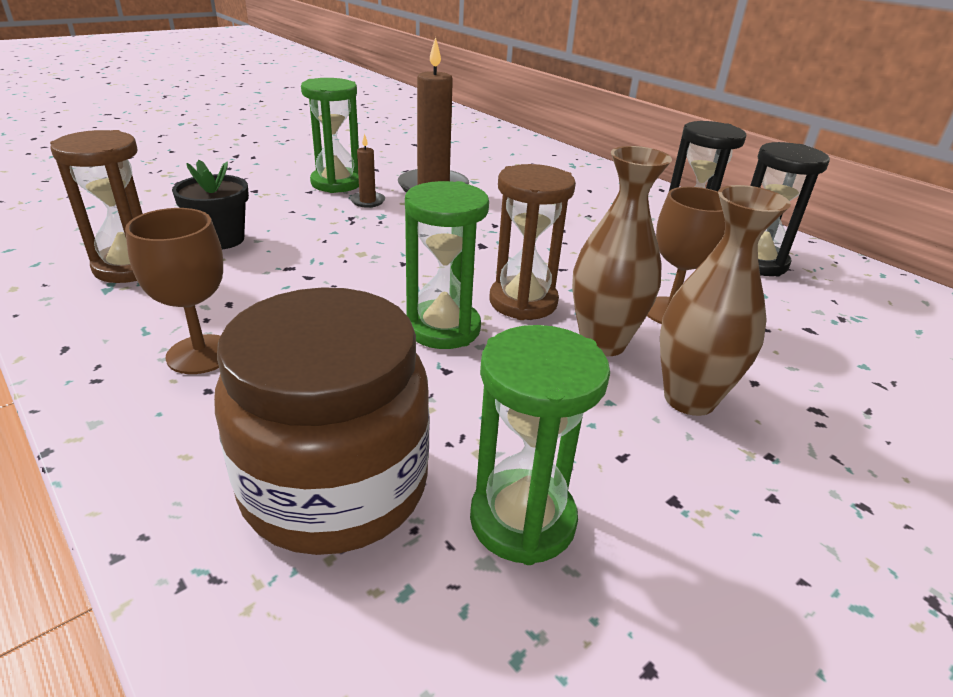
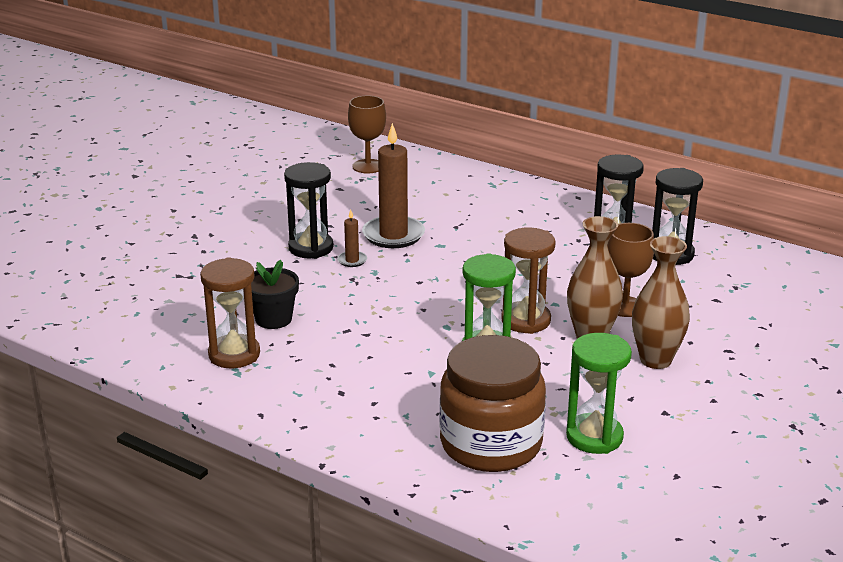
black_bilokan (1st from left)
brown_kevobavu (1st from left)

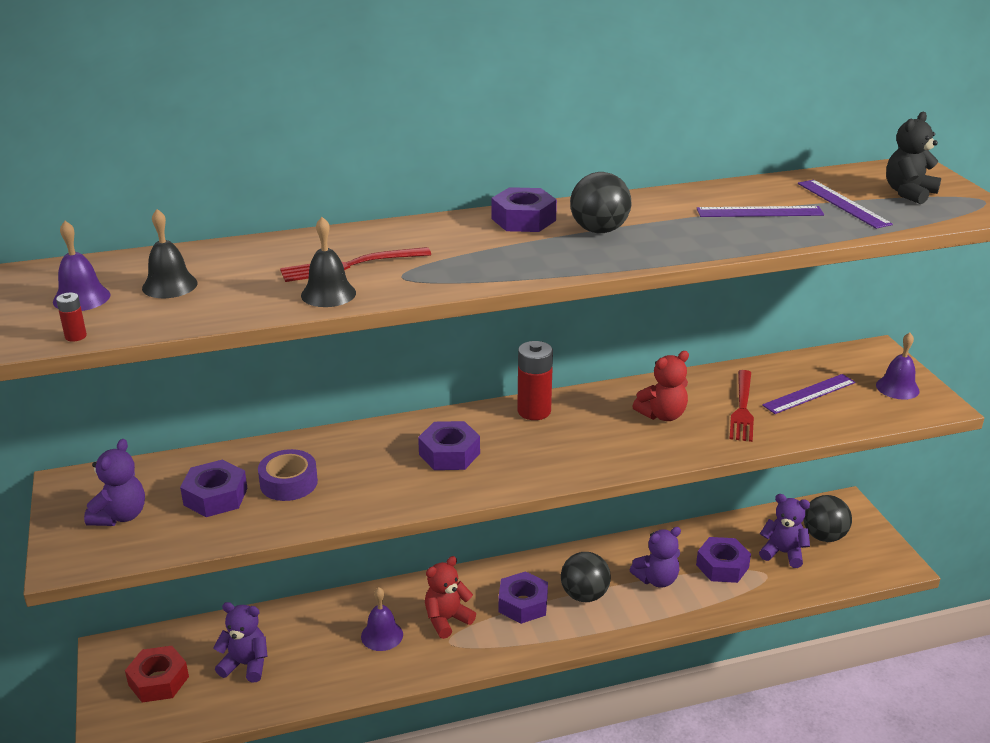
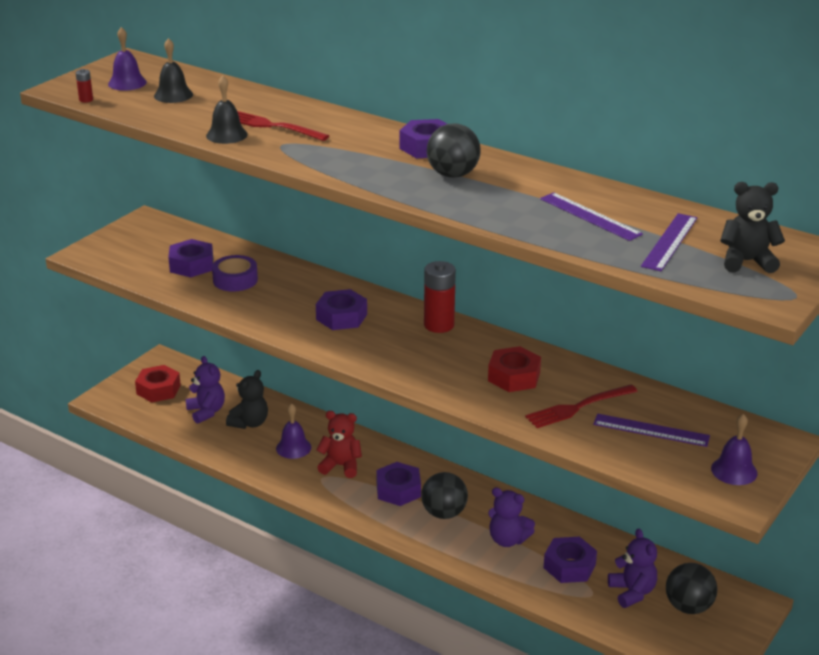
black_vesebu (1st from left)
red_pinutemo (2nd from left)
purple_vesebu (1st from left in the first image)

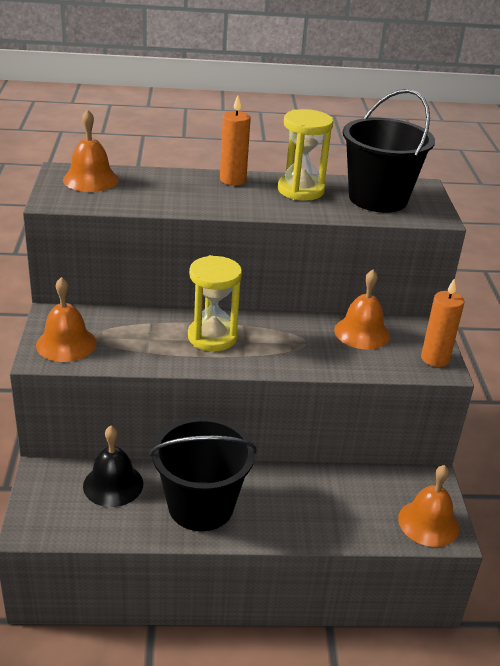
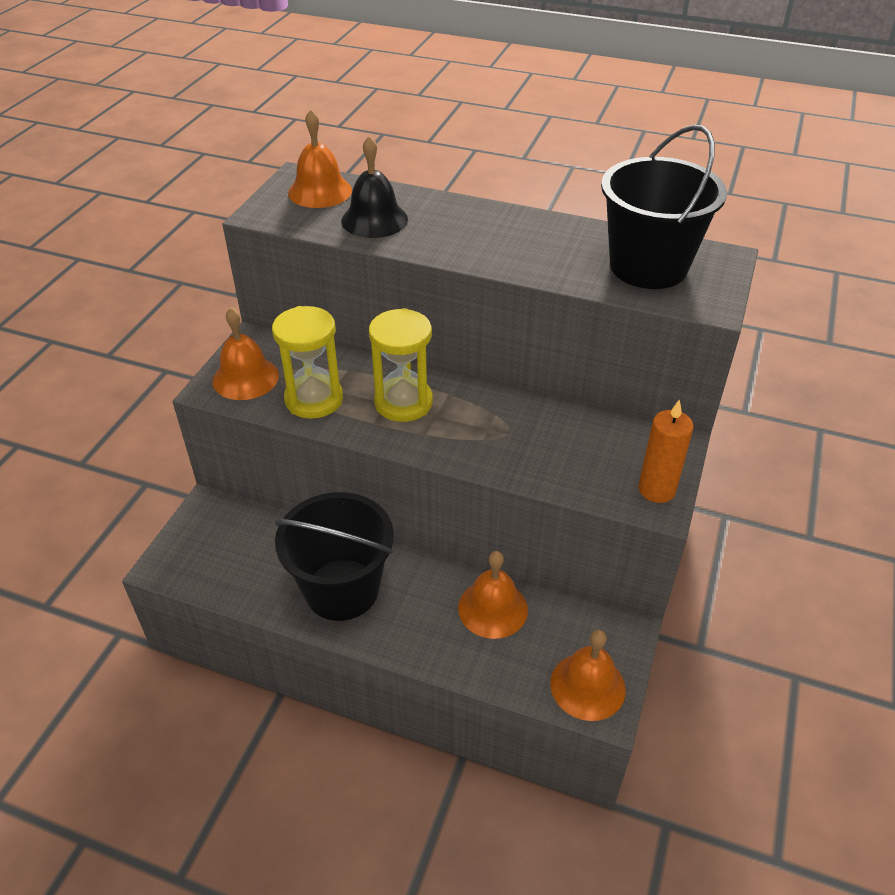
yellow_bilokan (1st from left)
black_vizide
orange_vizide (3rd from left)
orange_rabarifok (1st from left in the first image)

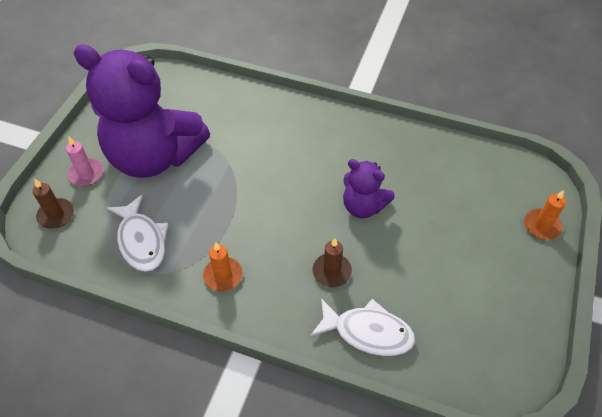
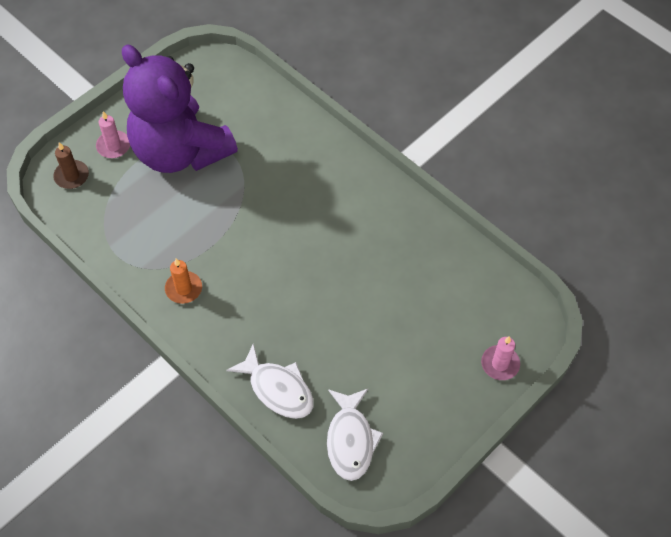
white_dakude (2nd from left)
pink_rabarifok (2nd from left)
brown_rabarifok (2nd from left in the first image)
purple_vesebu (2nd from left in the first image)

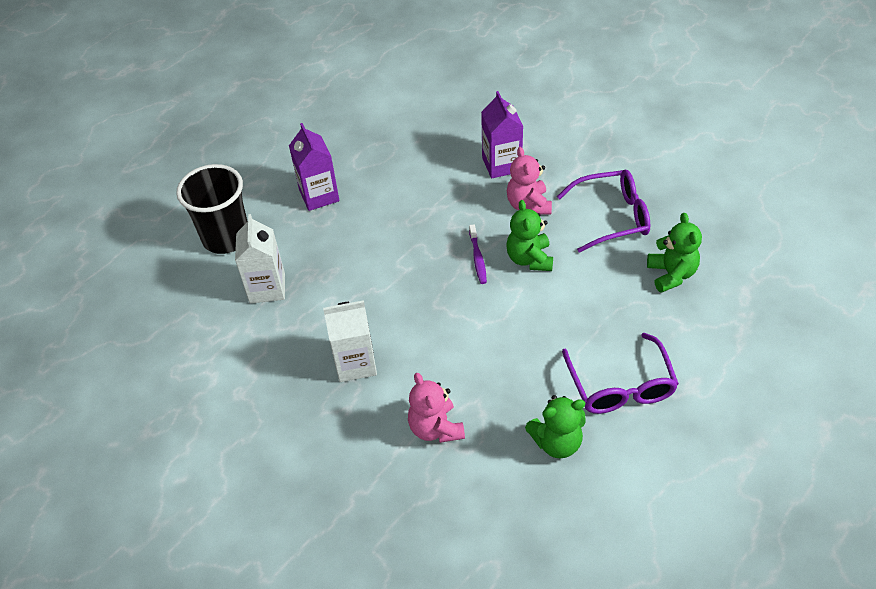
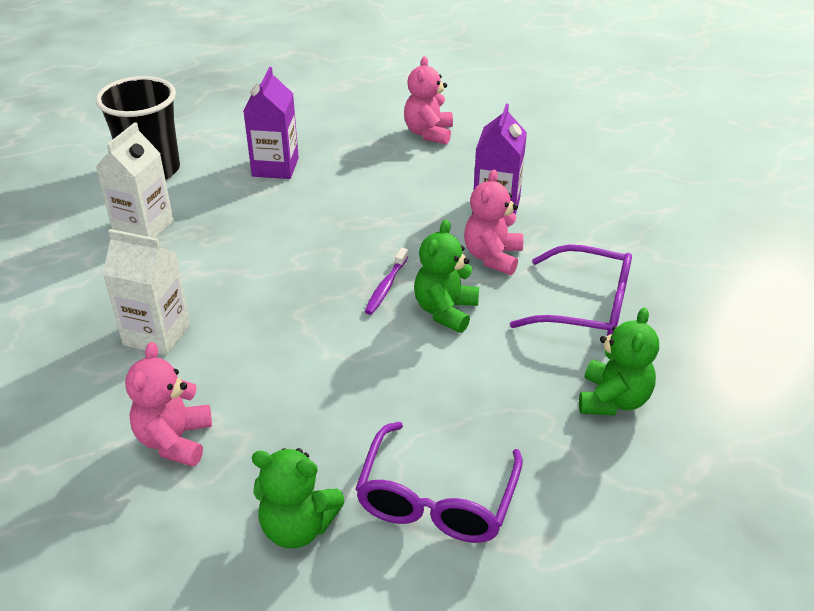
pink_vesebu (2nd from left)

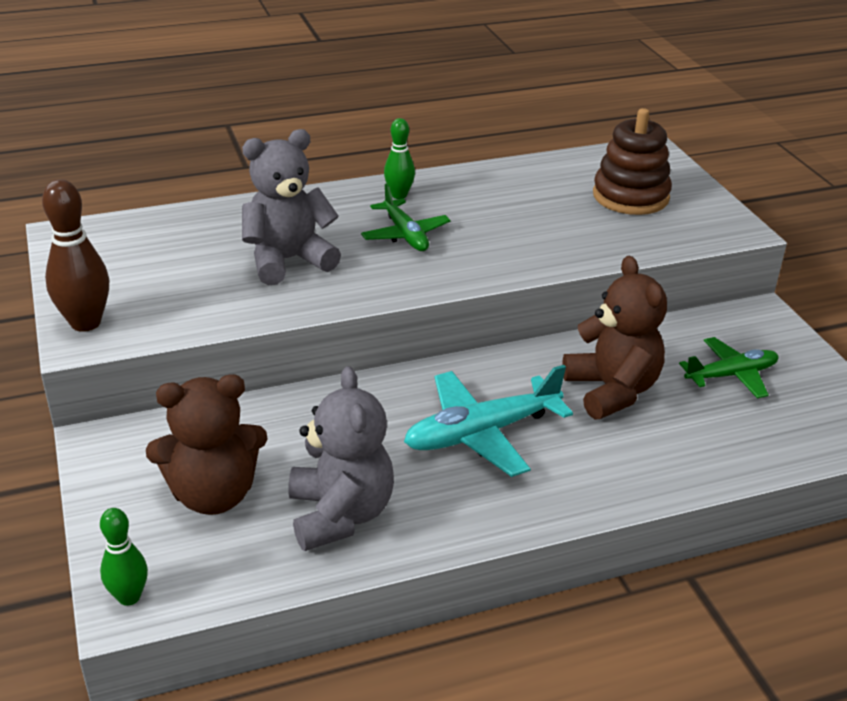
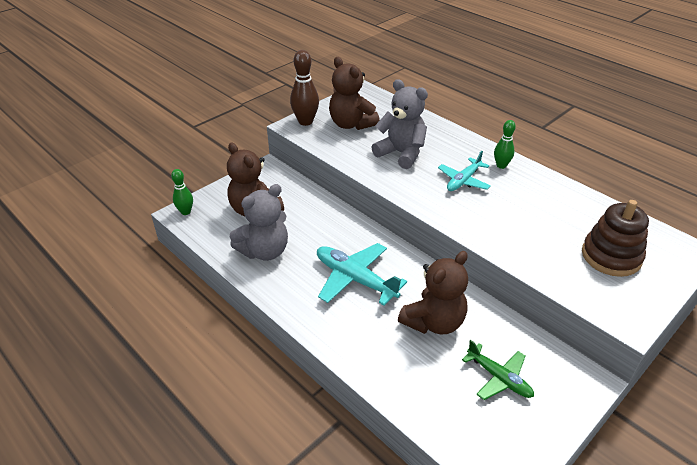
brown_vesebu (2nd from left)
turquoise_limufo (2nd from left)

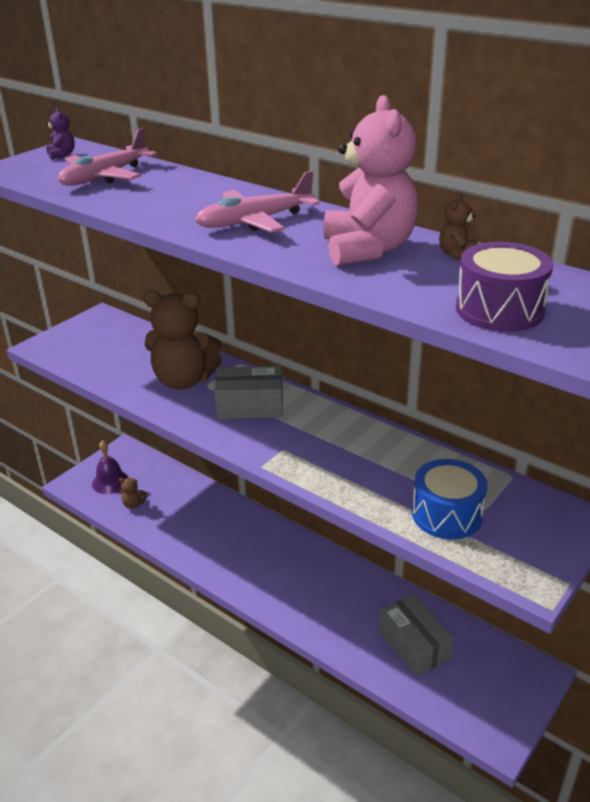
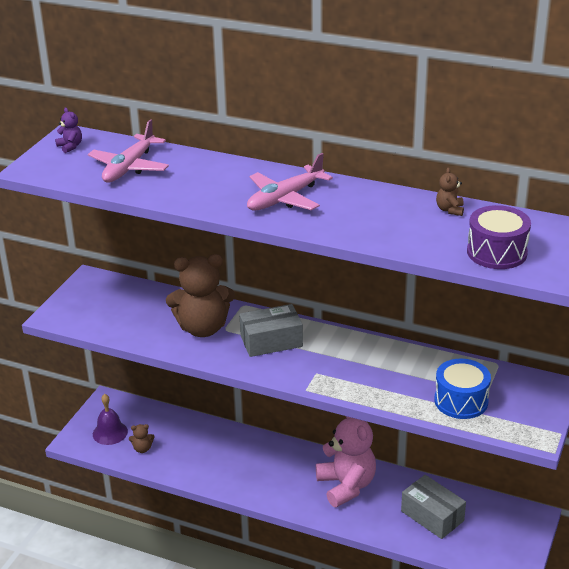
pink_vesebu

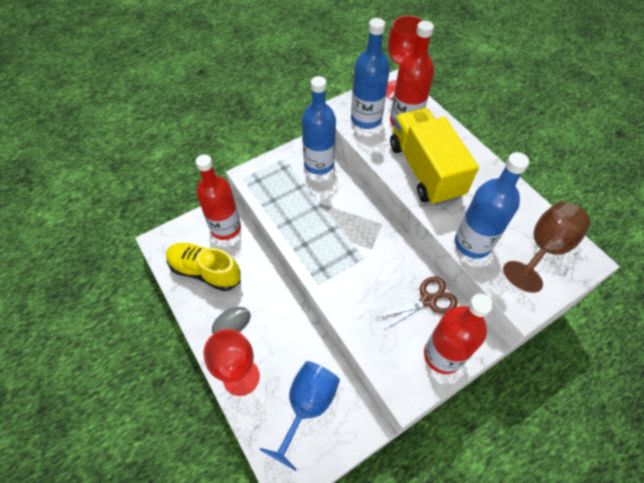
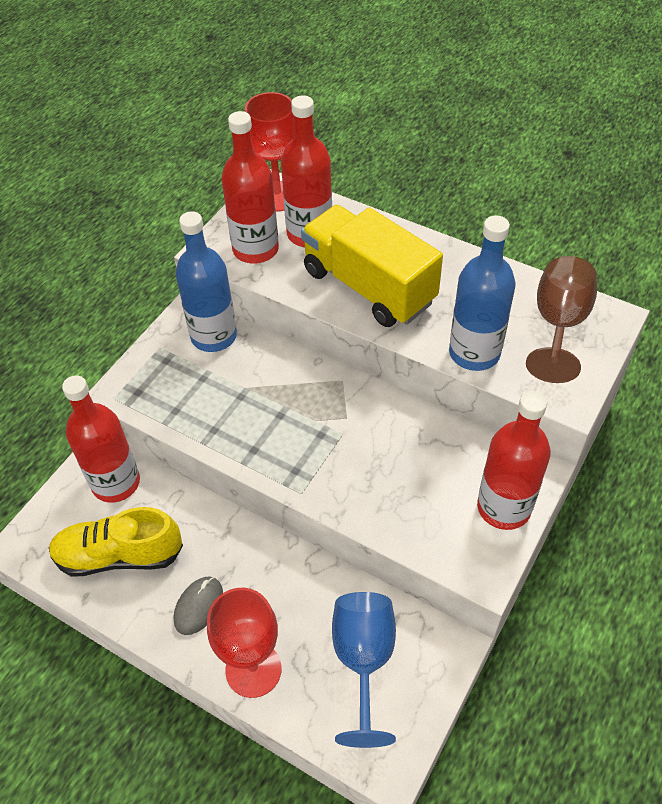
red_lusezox (2nd from left)
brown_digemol

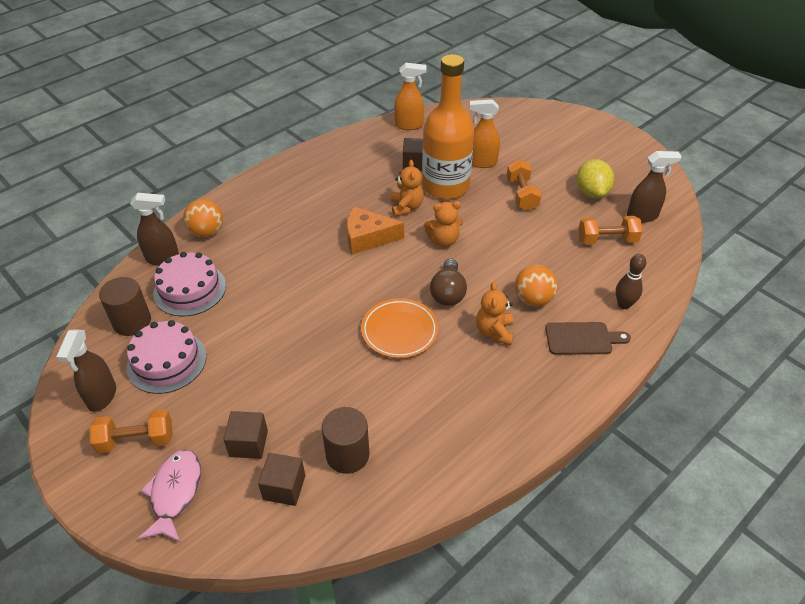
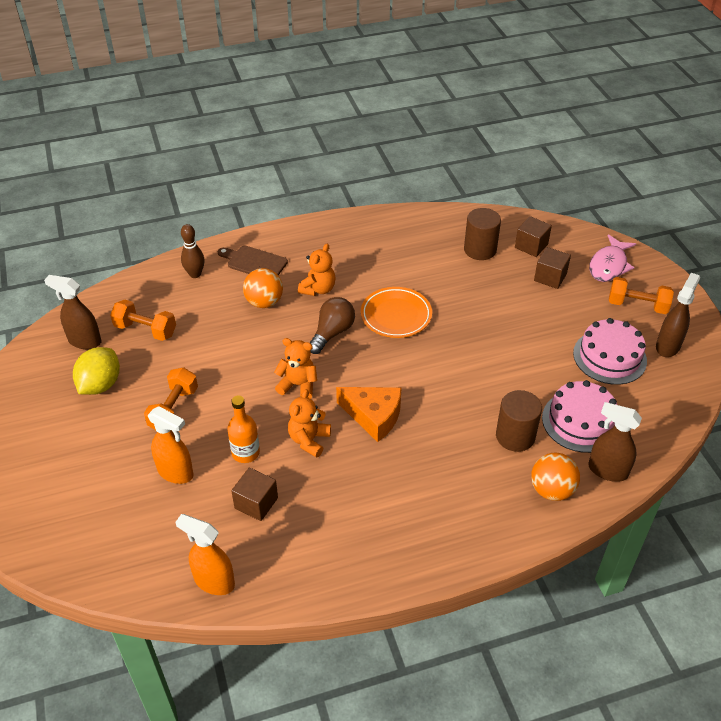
orange_lusezox
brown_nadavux (2nd from left)

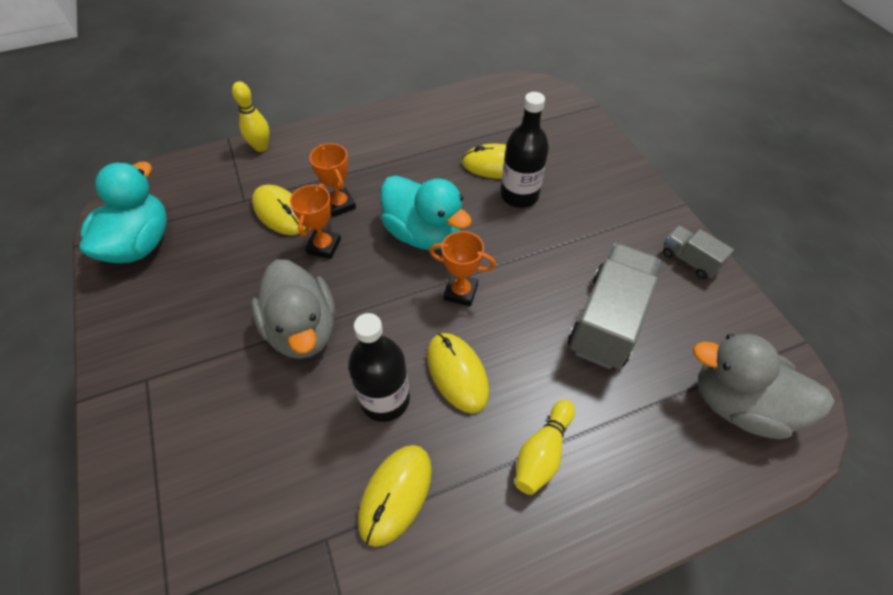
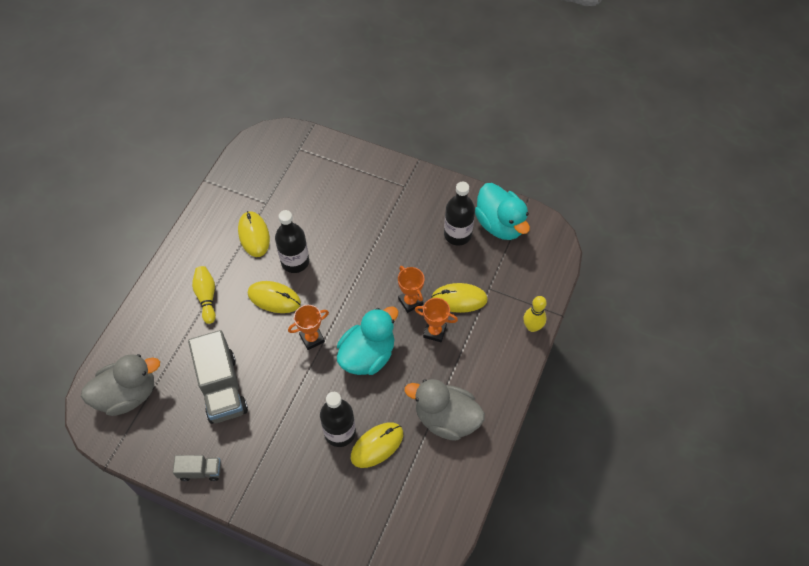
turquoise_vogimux (1st from left)
grey_vogimux (2nd from left)
black_lusezox (3rd from left)

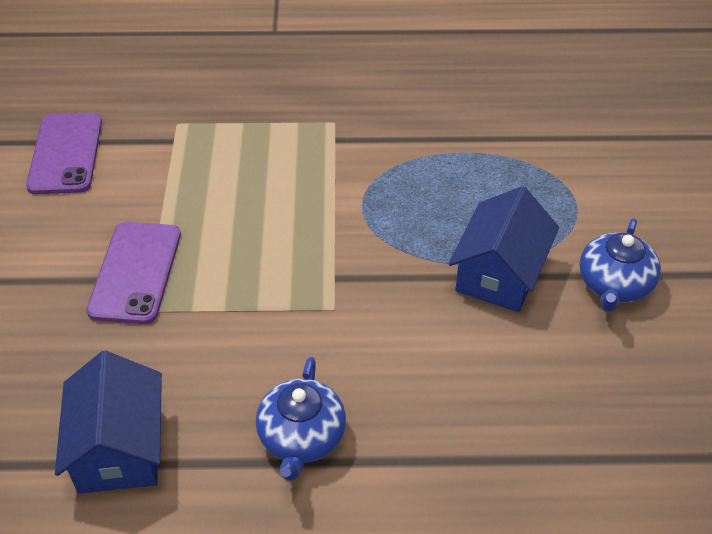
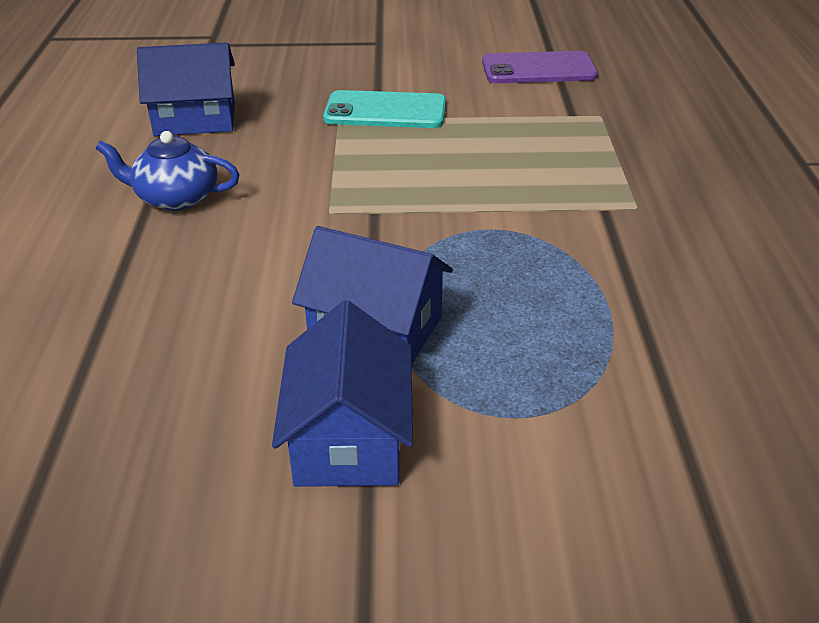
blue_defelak (2nd from left)
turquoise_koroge

